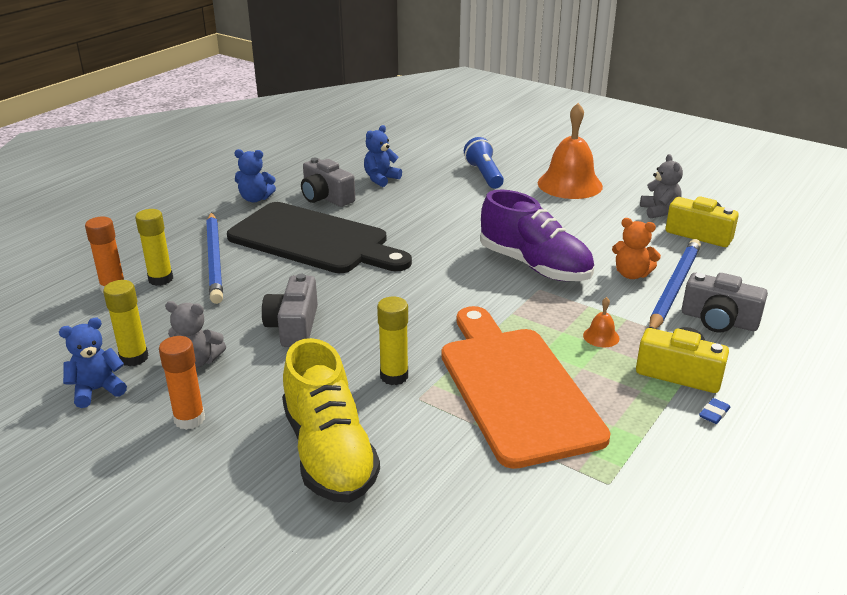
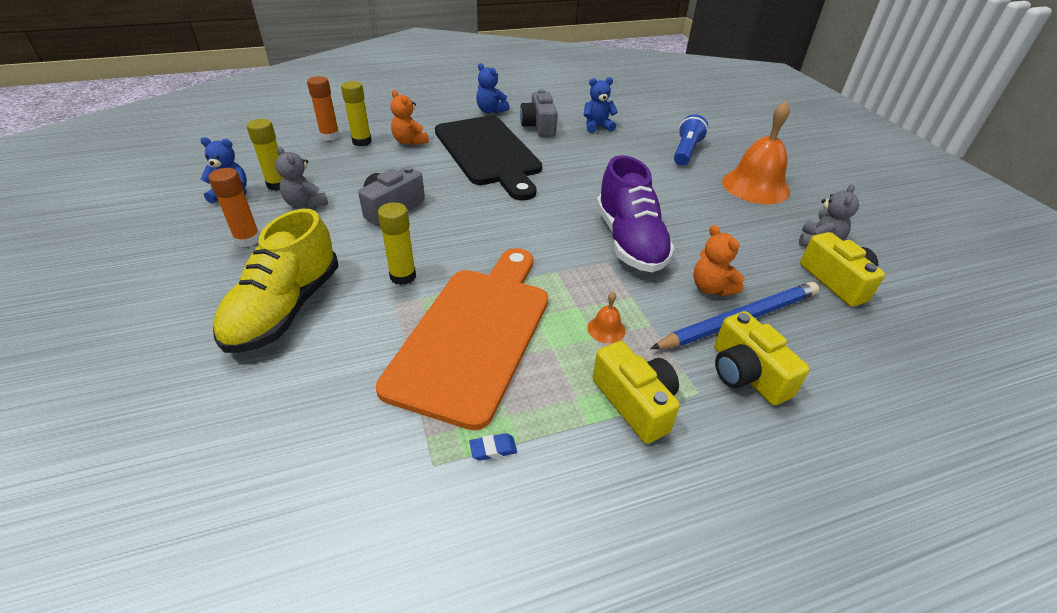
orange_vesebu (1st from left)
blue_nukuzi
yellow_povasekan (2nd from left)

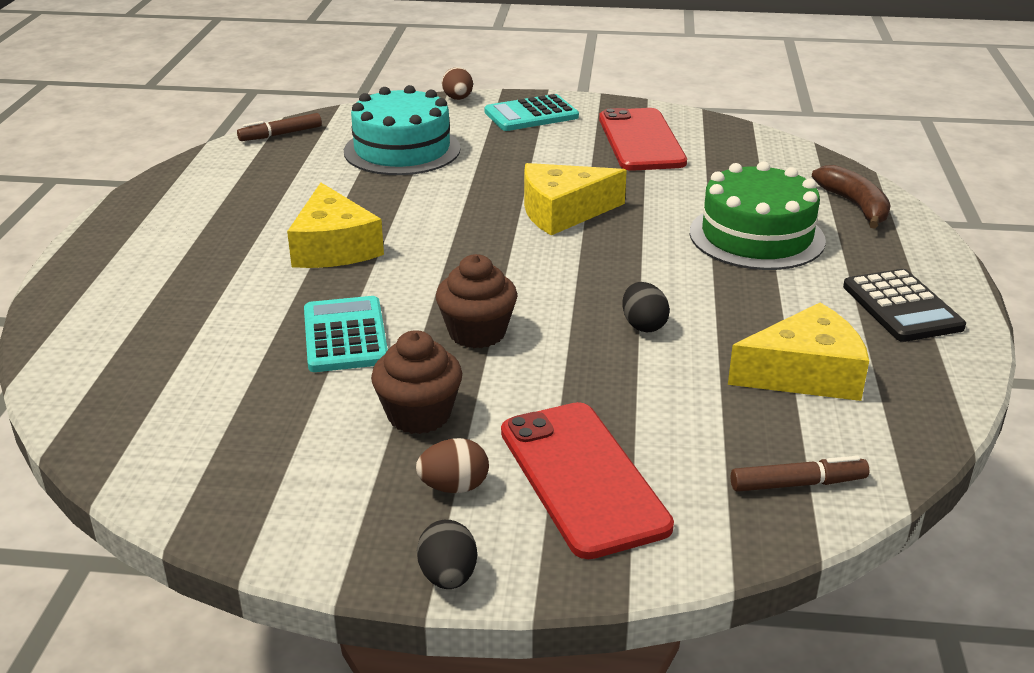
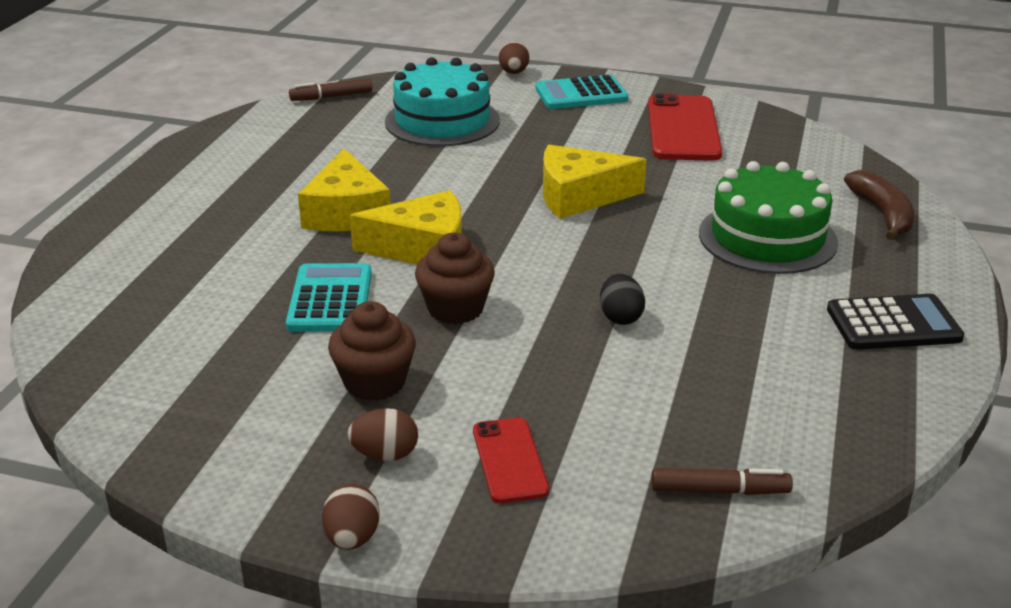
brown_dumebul (1st from left)
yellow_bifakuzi (2nd from left)
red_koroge (1st from left)
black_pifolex

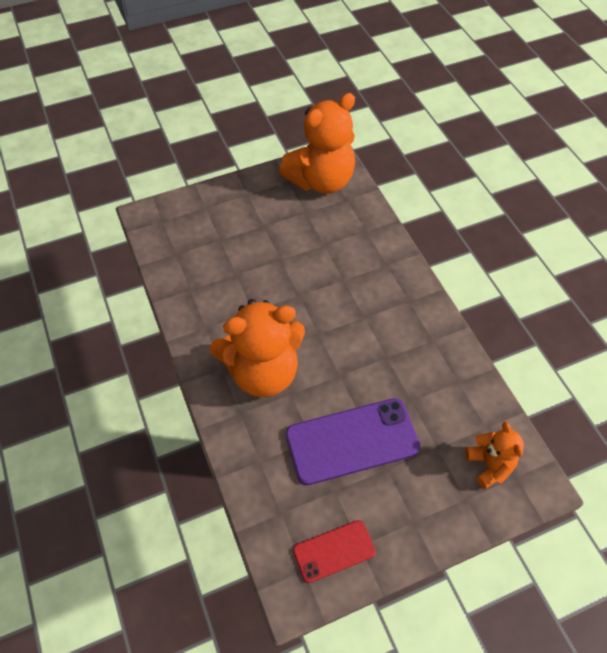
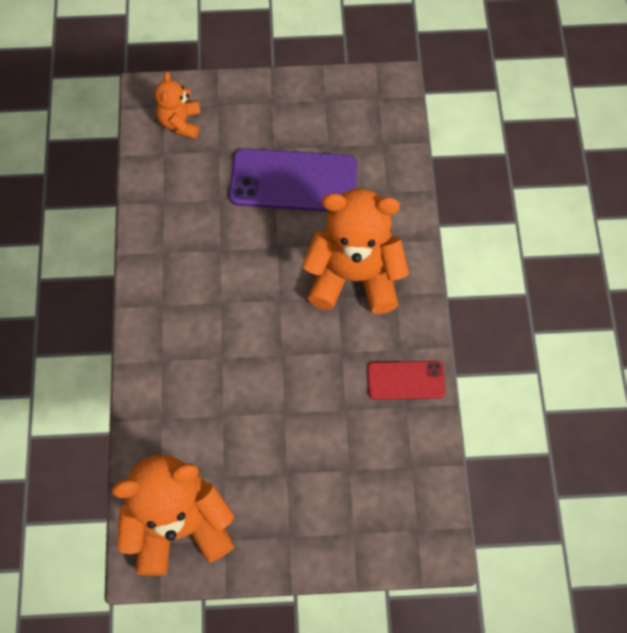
red_koroge

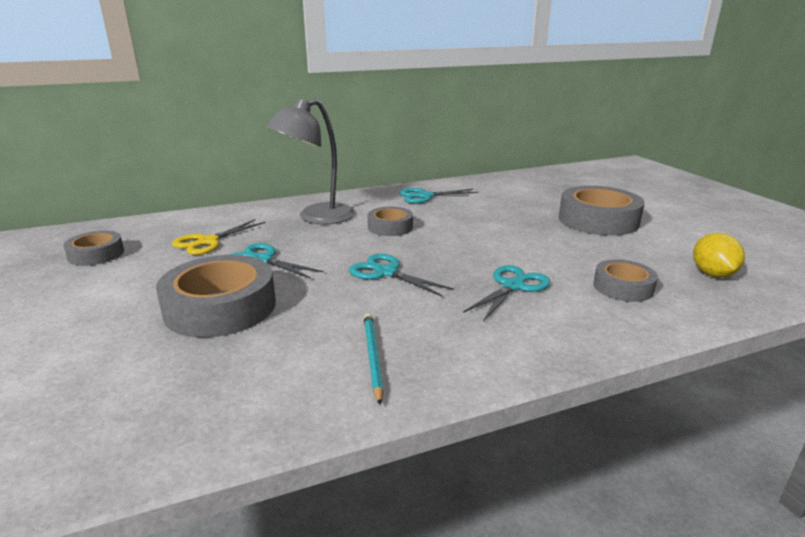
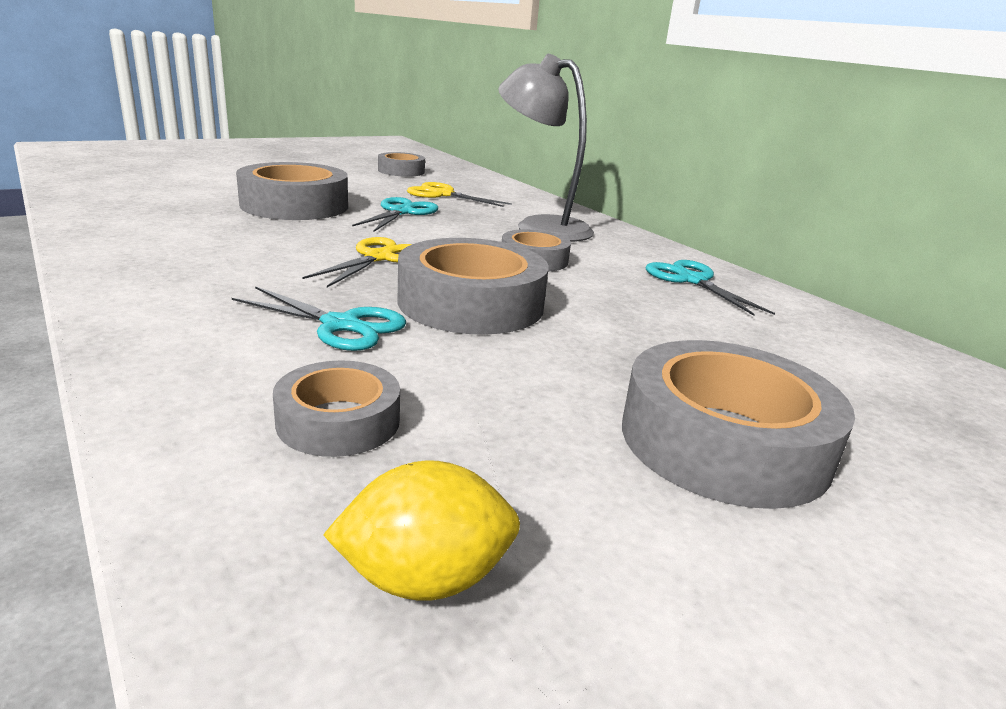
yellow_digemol (1st from left)
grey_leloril (4th from left)
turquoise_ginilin

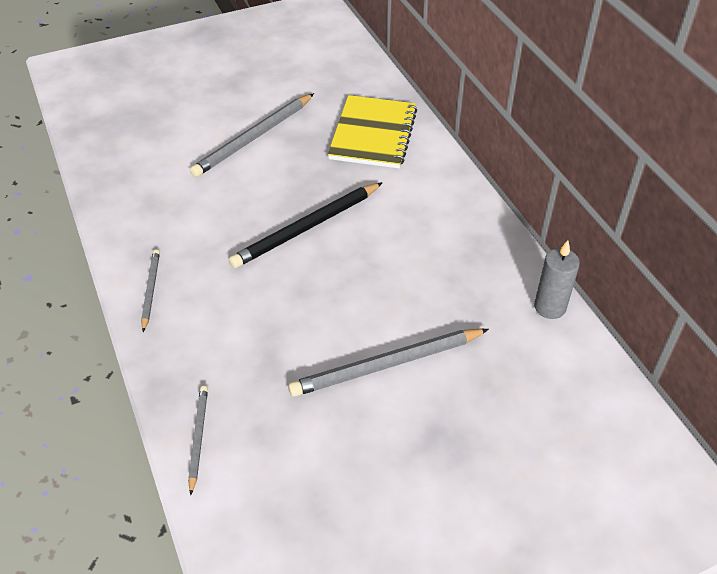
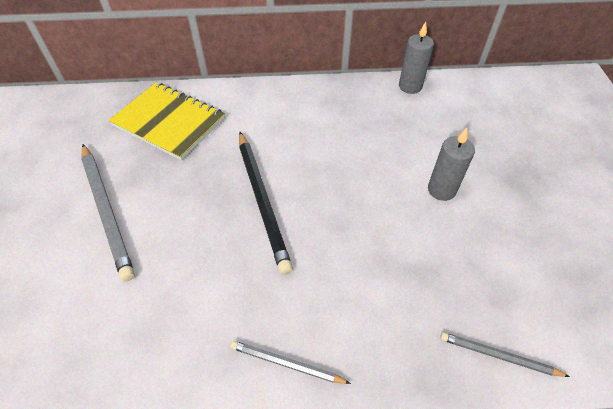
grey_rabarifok (2nd from left)

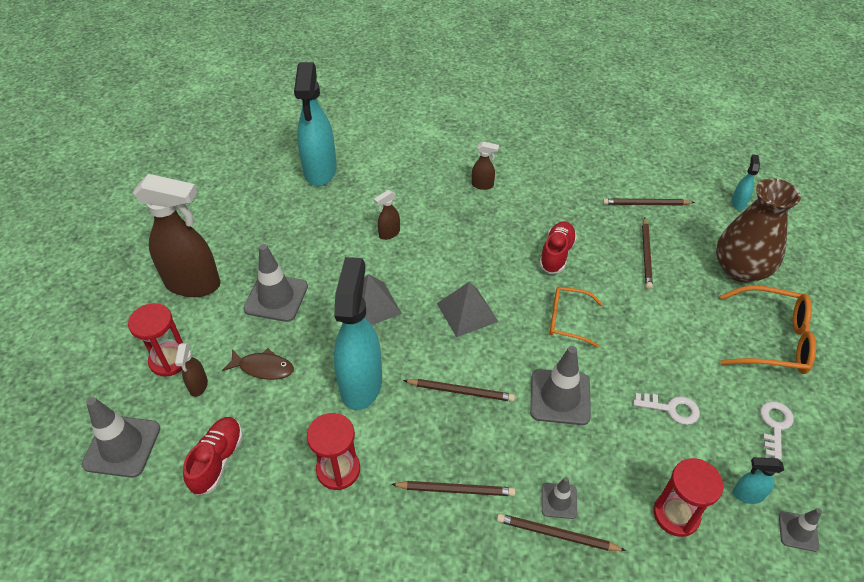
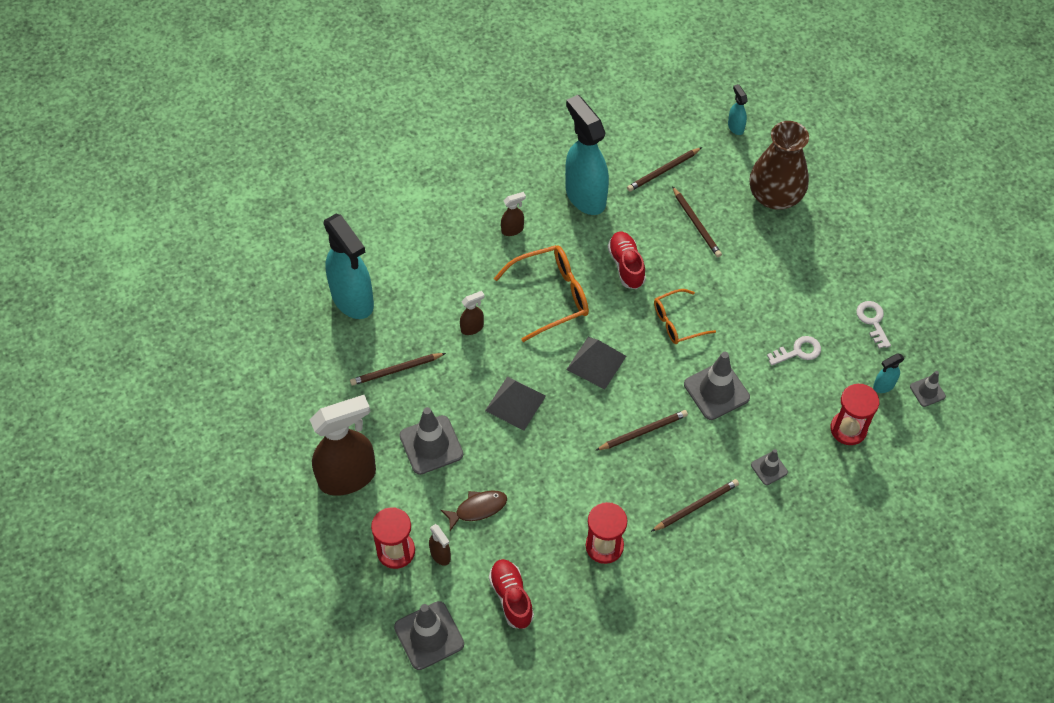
brown_ginilin (1st from left)
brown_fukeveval (3rd from left)
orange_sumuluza (1st from left)
turquoise_fukeveval (2nd from left)

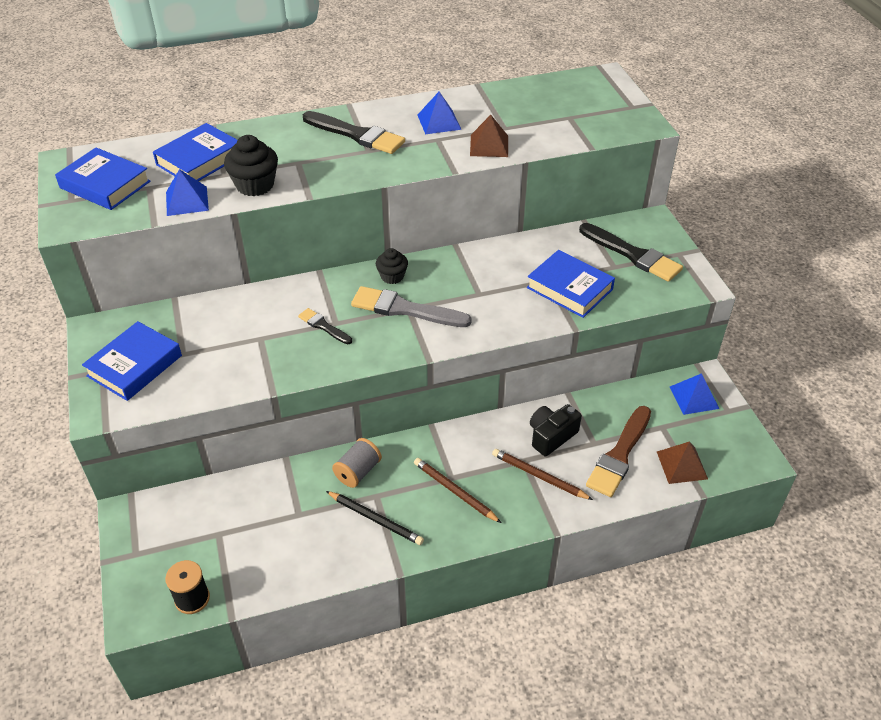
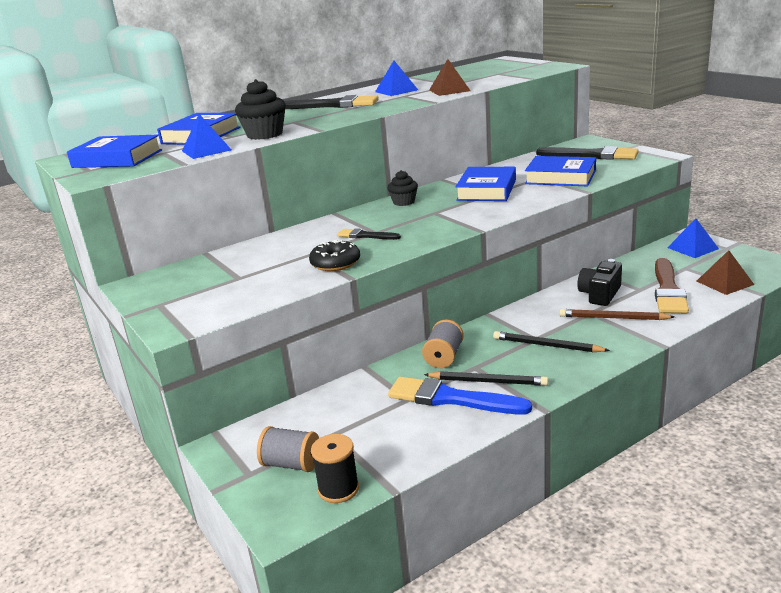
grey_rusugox (1st from left)
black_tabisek
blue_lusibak
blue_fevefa (3rd from left)
black_ginilin (2nd from left)
grey_lusibak

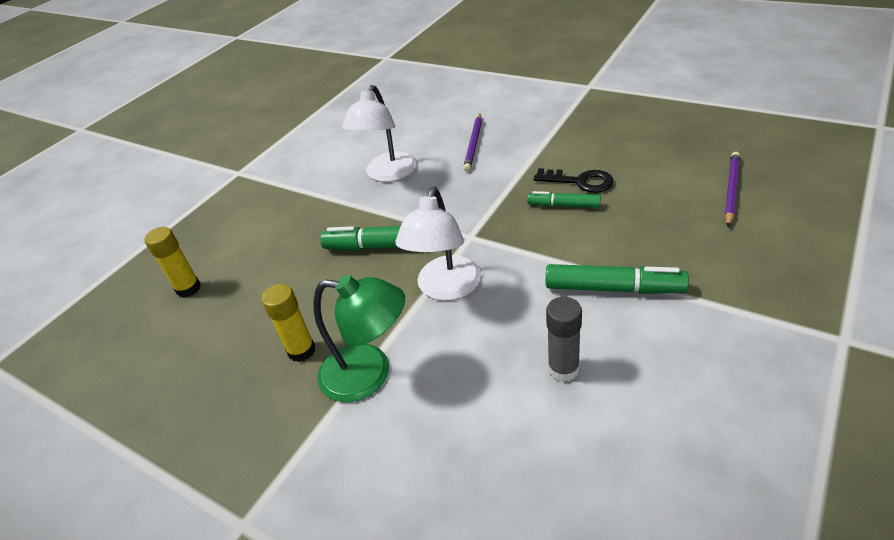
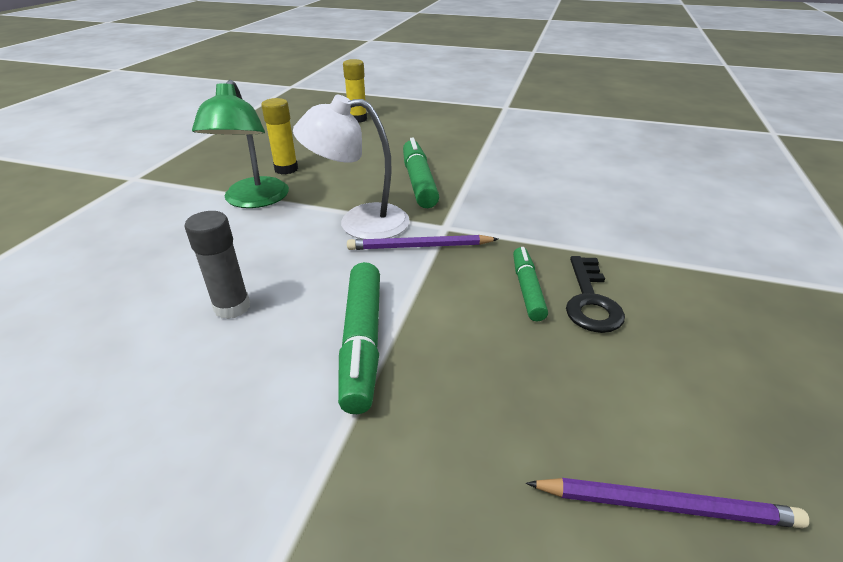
purple_ginilin (1st from left)
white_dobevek (1st from left in the first image)

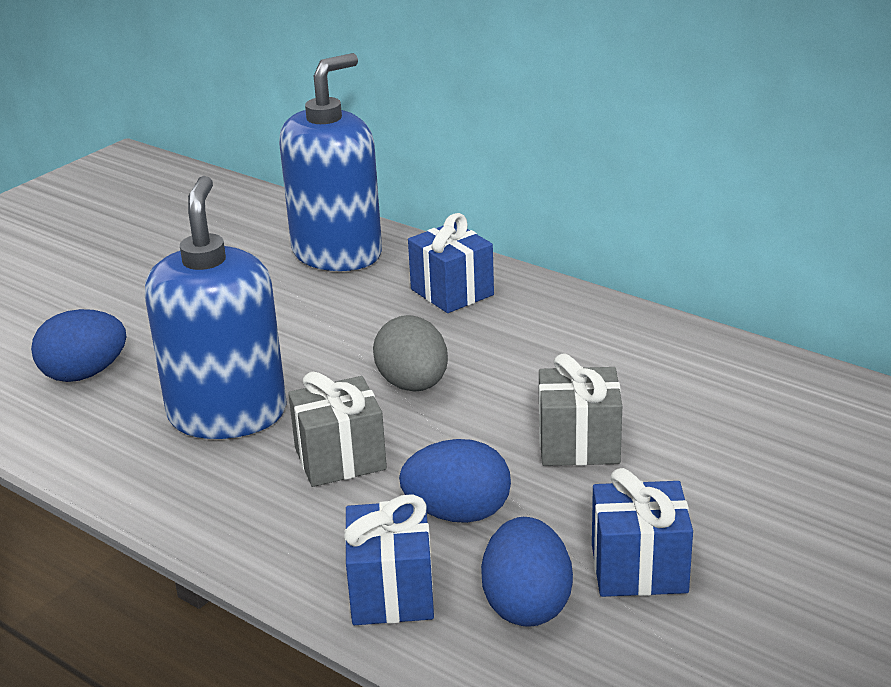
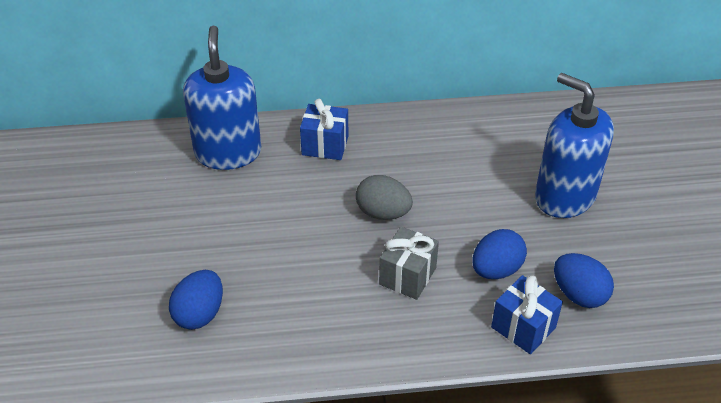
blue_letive (2nd from left)
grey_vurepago (2nd from left in the first image)
blue_vurepago (3rd from left in the first image)

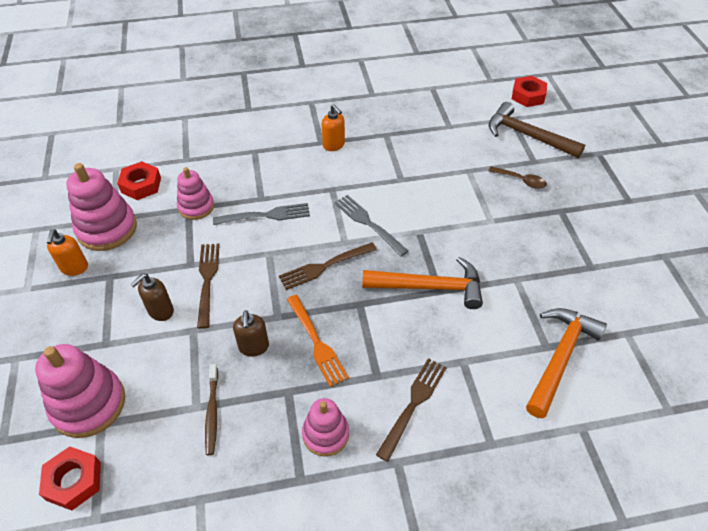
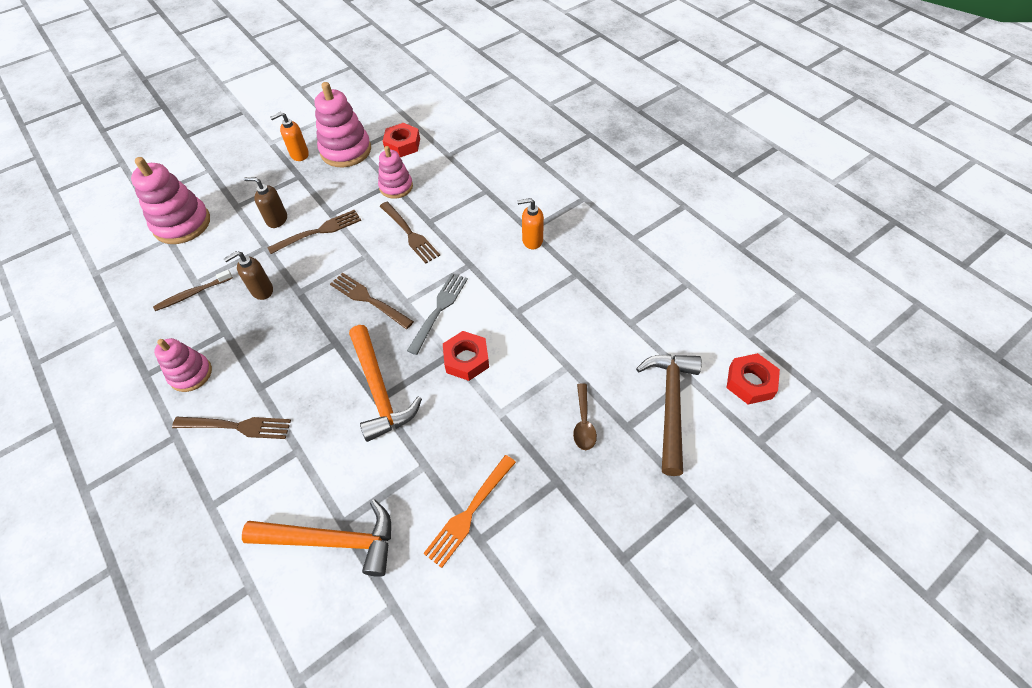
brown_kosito (4th from left)
orange_kosito
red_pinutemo (2nd from left)
orange_letive (2nd from left)

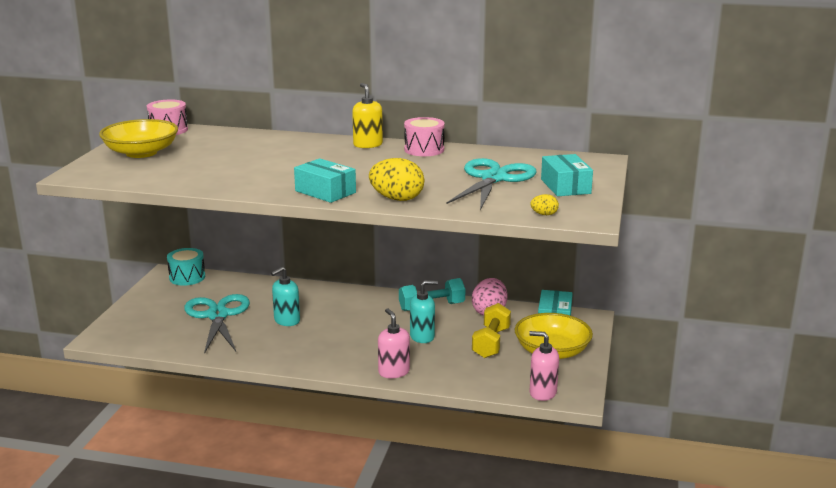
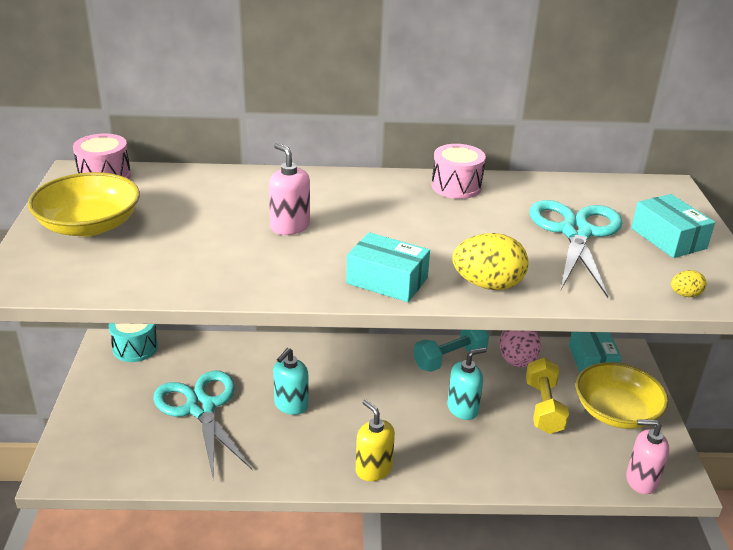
pink_letive (1st from left)
yellow_letive

